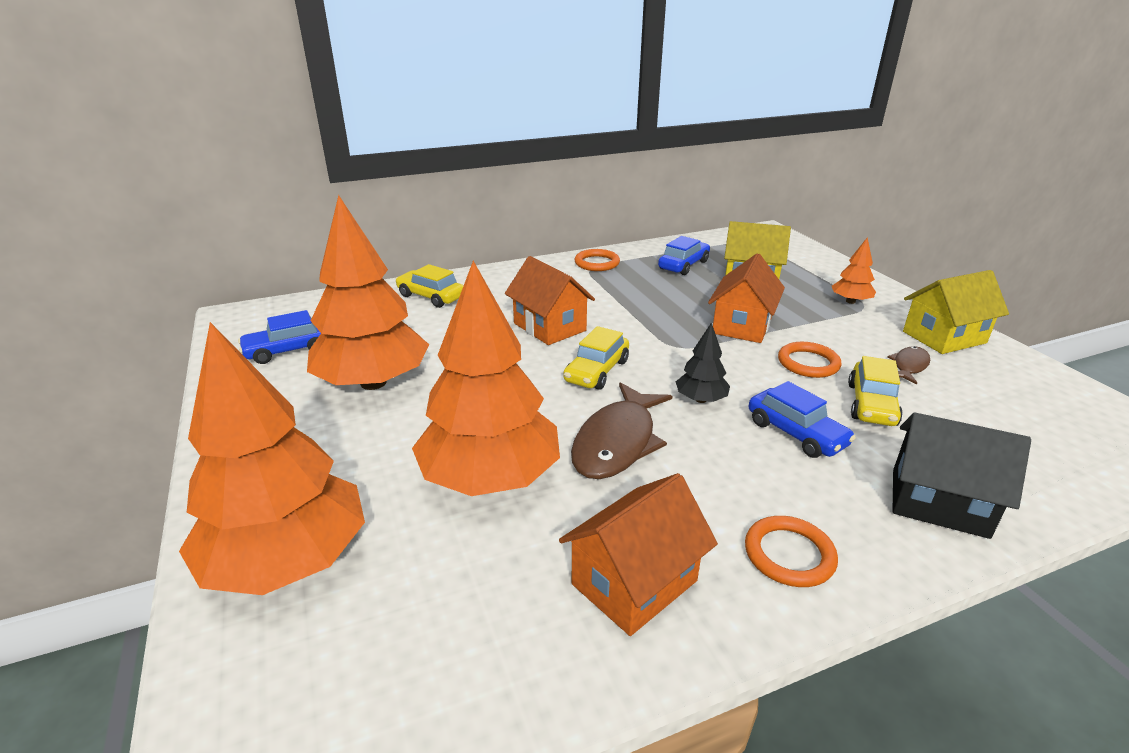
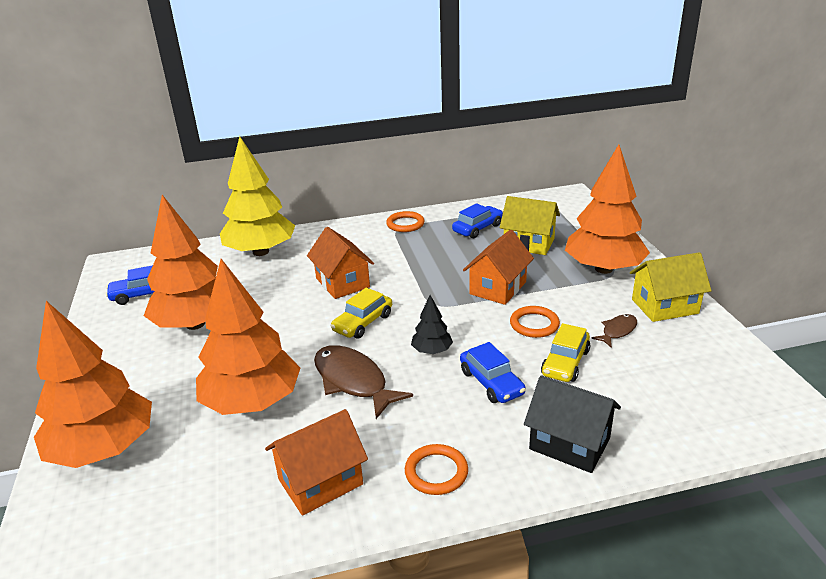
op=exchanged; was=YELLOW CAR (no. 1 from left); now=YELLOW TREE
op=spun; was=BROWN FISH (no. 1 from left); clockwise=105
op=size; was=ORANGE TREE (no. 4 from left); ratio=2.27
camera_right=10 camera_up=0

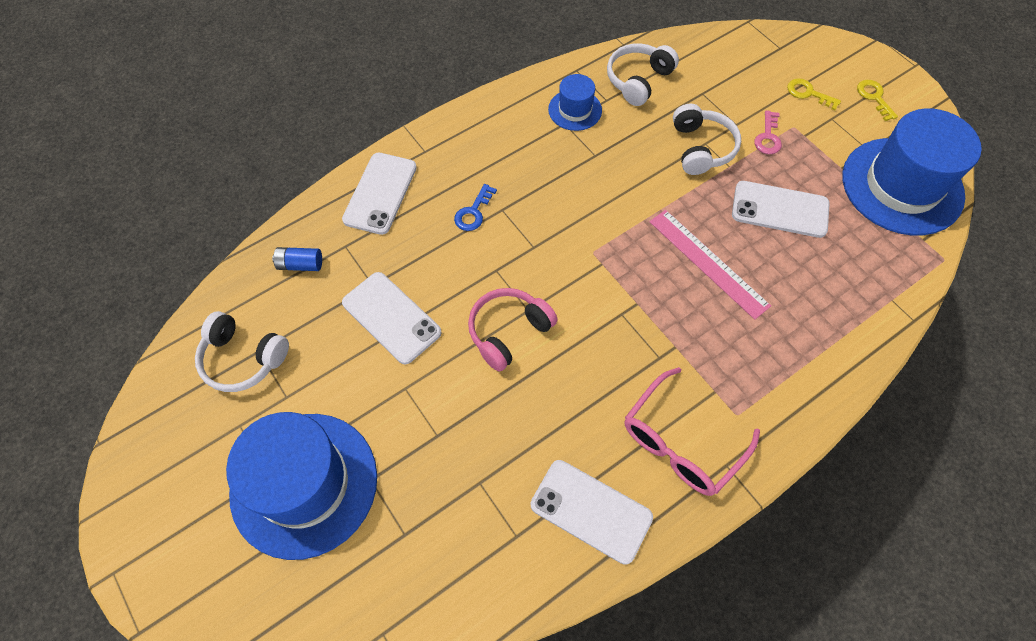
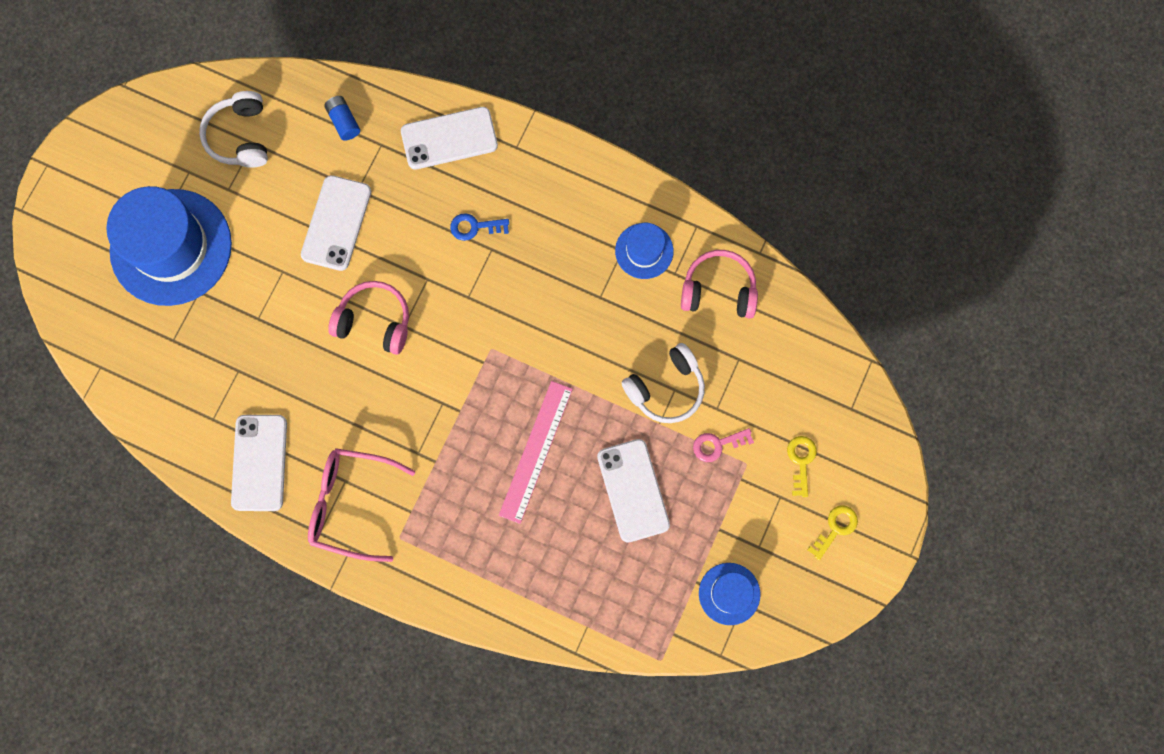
op=colour; was=WHITE HEADPHONES (no. 2 from left); now=PINK HEADPHONES (no. 2 from left)
op=size; was=BLUE HAT (no. 3 from left); ratio=0.48
camera_right=60 camera_up=15

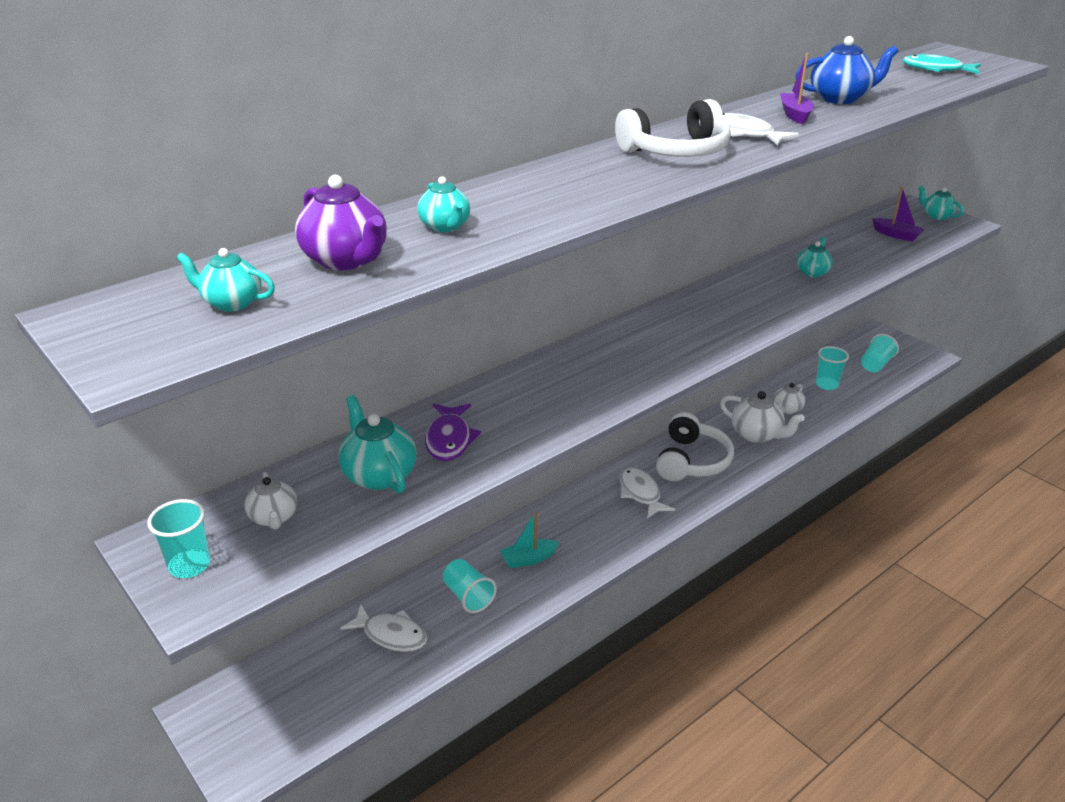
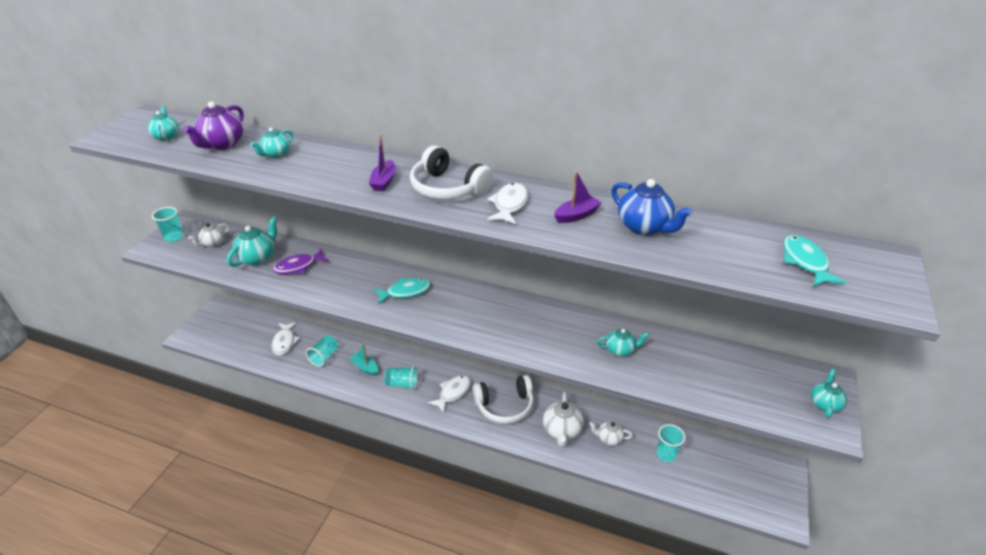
op=appeared; now=TURQUOISE FISH (no. 1 from left)
op=relocated; was=TURQUOISE CUP (no. 4 from left in the first image); now=TURQUOISE CUP (no. 3 from left)
op=relocated; was=PURPLE BOAT (no. 2 from left in the first image); now=PURPLE BOAT (no. 1 from left)
camera_right=60 camera_up=5

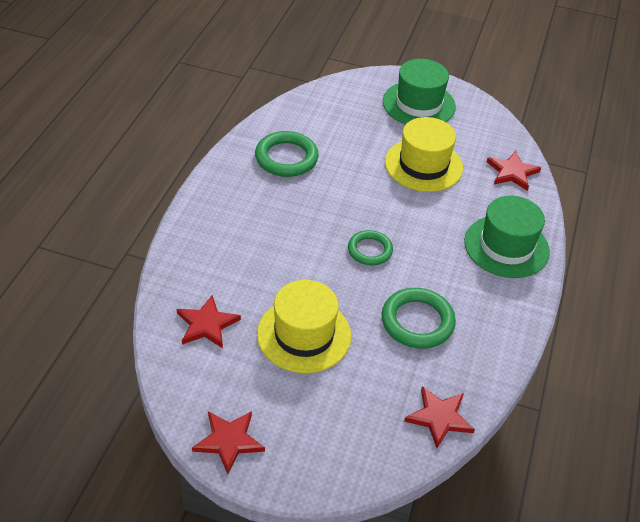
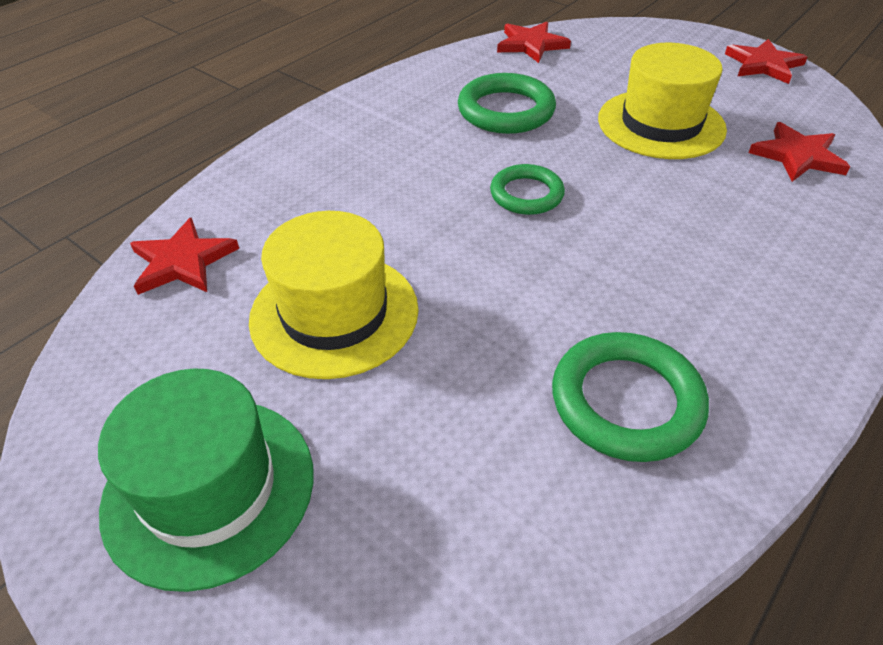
op=missing; was=GREEN HAT (no. 2 from left)
camera_right=-155 camera_up=0

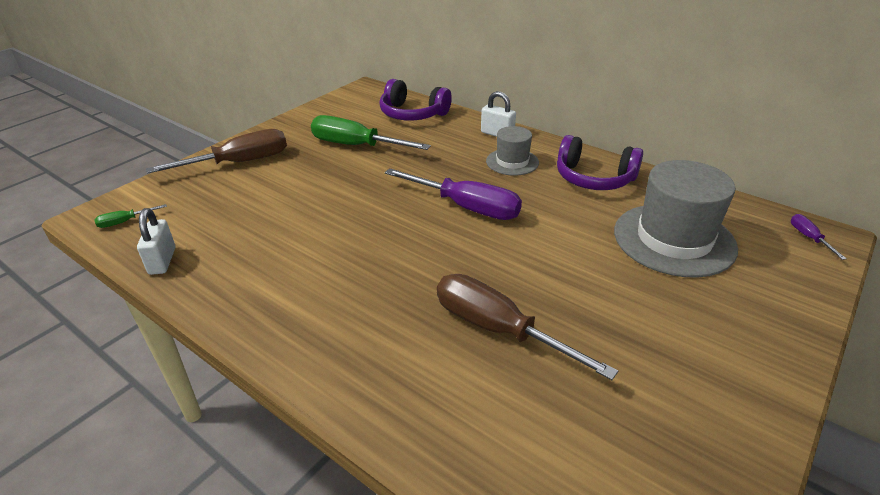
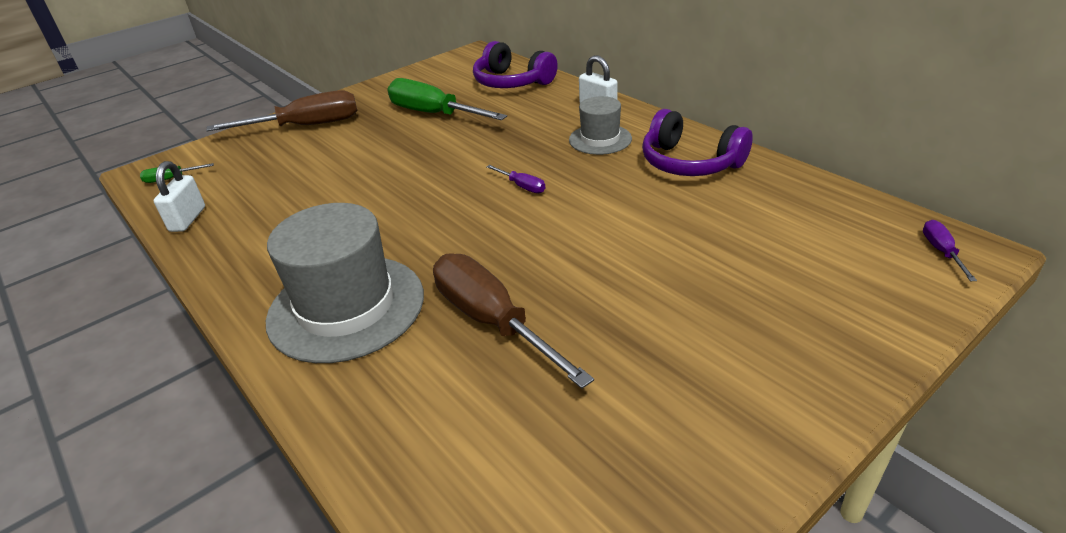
op=relocated; was=GREY HAT (no. 2 from left in the first image); now=GREY HAT (no. 1 from left)
op=size; was=PURPLE SCREWDRIVER (no. 1 from left); ratio=0.43
camera_right=15 camera_up=0

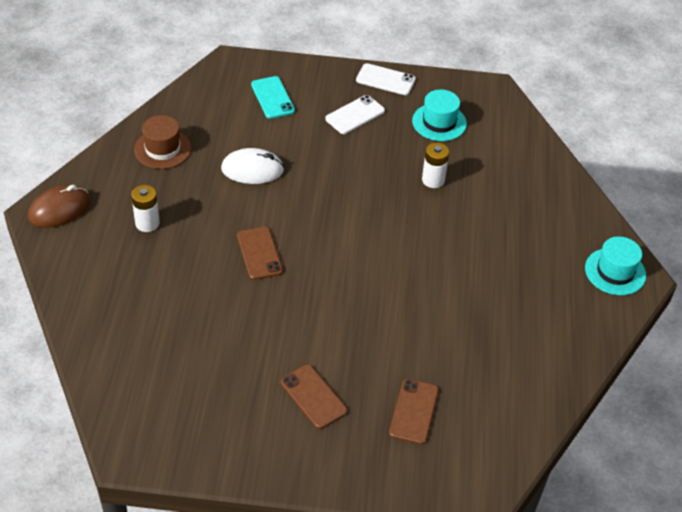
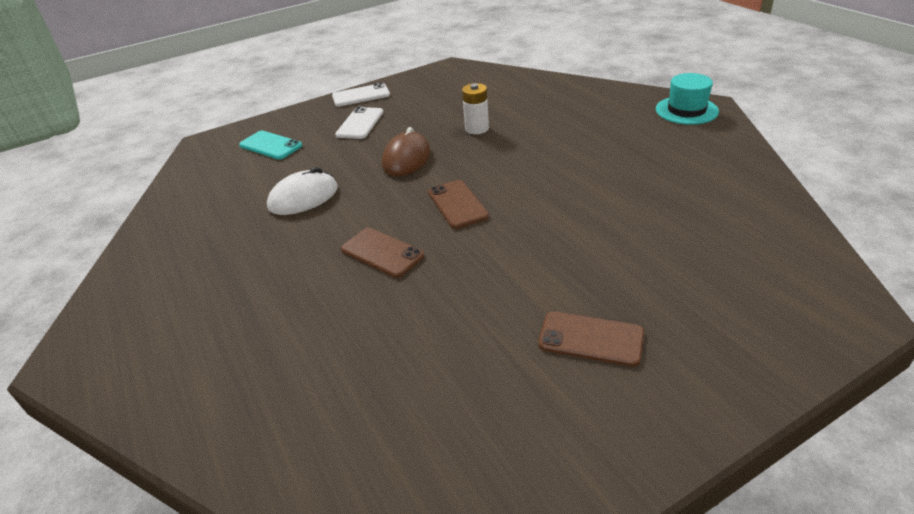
op=missing; was=WHITE BATTERY (no. 1 from left)
op=missing; was=BROWN HAT
op=missing; was=TURQUOISE HAT (no. 1 from left)
op=relocated; was=BROWN MOUSE
op=relocated; was=BROWN PHONE (no. 3 from left in the first image); now=BROWN PHONE (no. 2 from left)
camera_right=-30 camera_up=-10

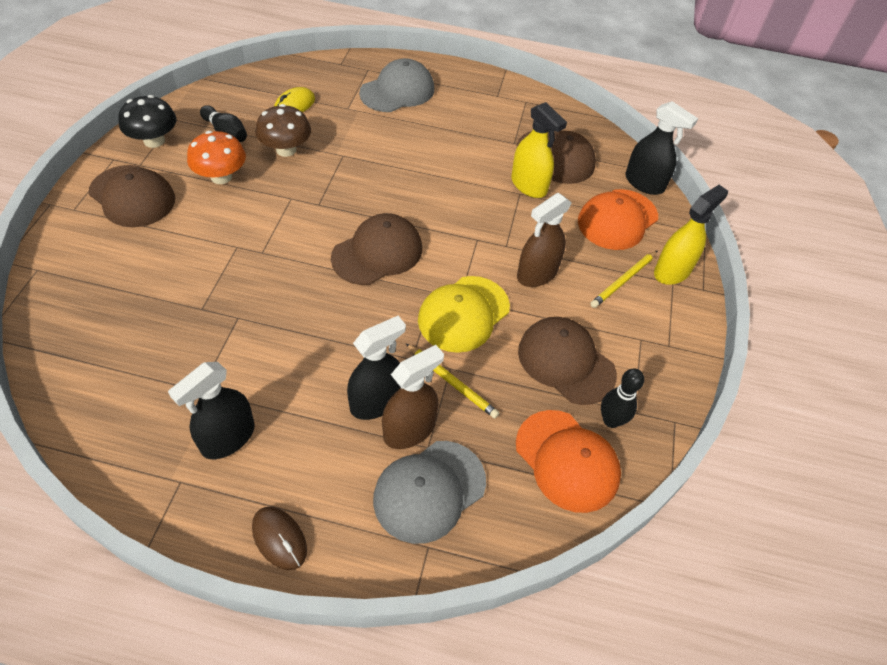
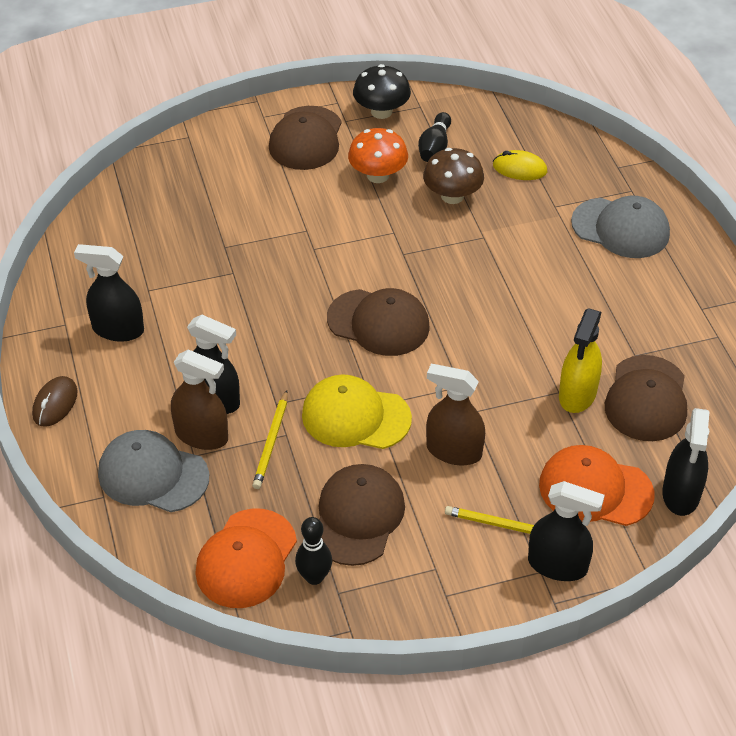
op=colour; was=YELLOW SPRAY BOTTLE (no. 2 from left); now=BLACK SPRAY BOTTLE (no. 3 from left)
camera_right=65 camera_up=-5

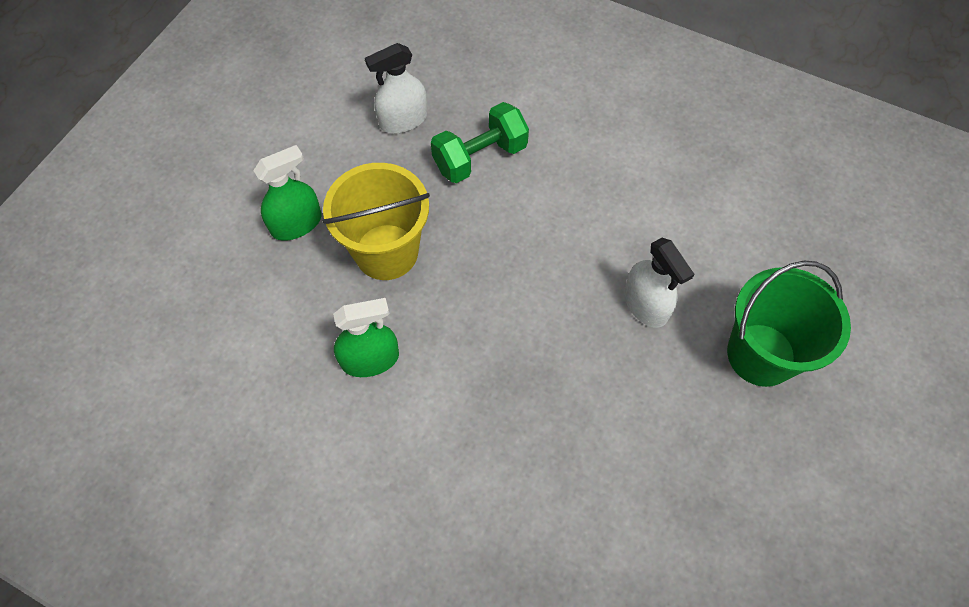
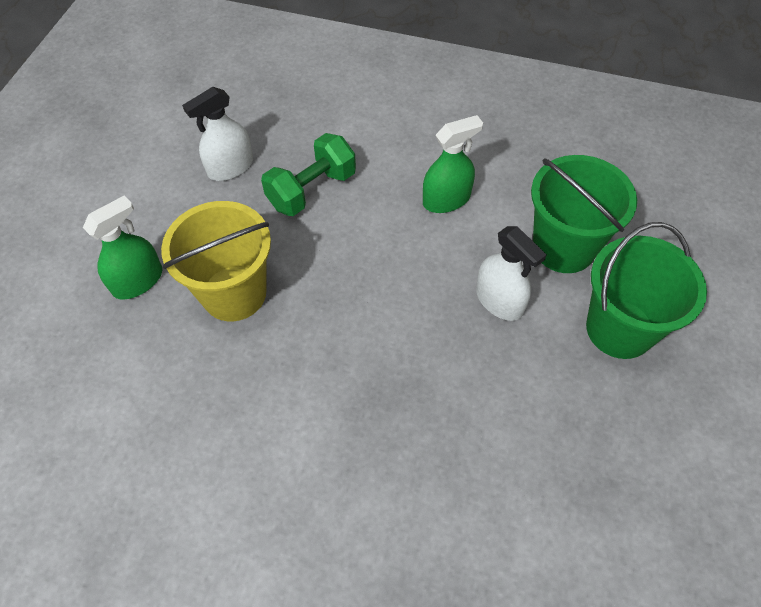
op=appeared; now=GREEN BUCKET (no. 1 from left)
op=relocated; was=GREEN SPRAY BOTTLE (no. 2 from left)
camera_right=-10 camera_up=-5

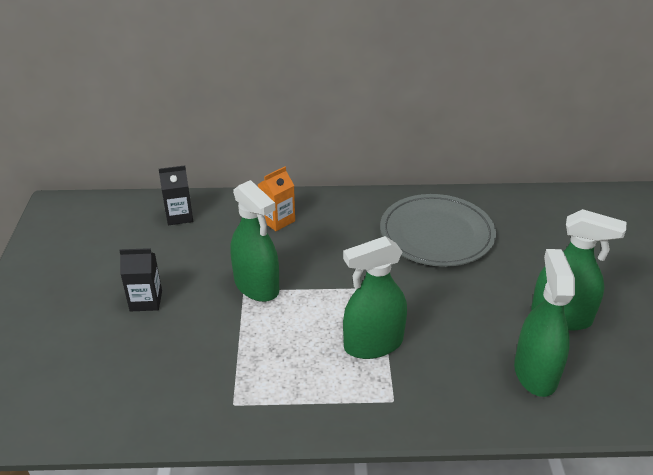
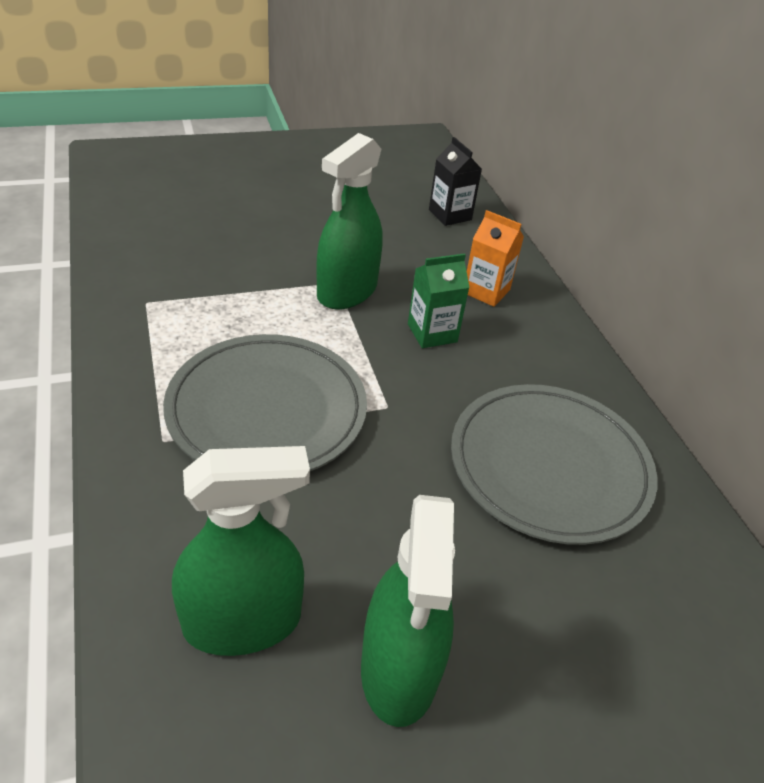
op=missing; was=BLACK CARTON (no. 1 from left)
op=appeared; now=GREEN CARTON
op=exchanged; was=GREEN SPRAY BOTTLE (no. 2 from left); now=GREY PLATE (no. 1 from left)
camera_right=70 camera_up=5

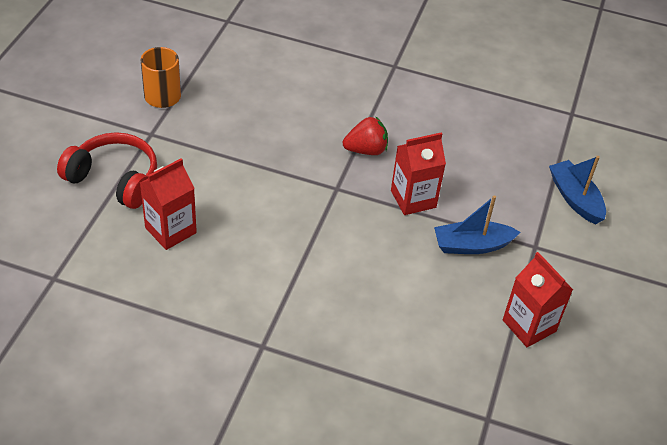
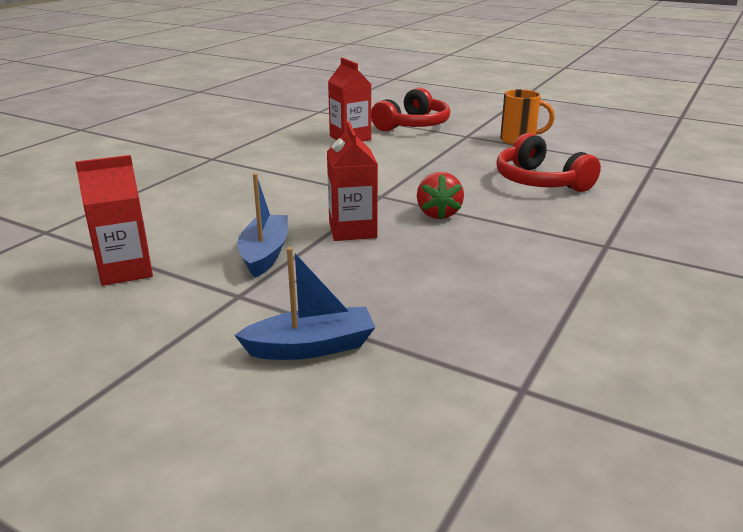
op=appeared; now=RED HEADPHONES (no. 2 from left)
camera_right=105 camera_up=-20

